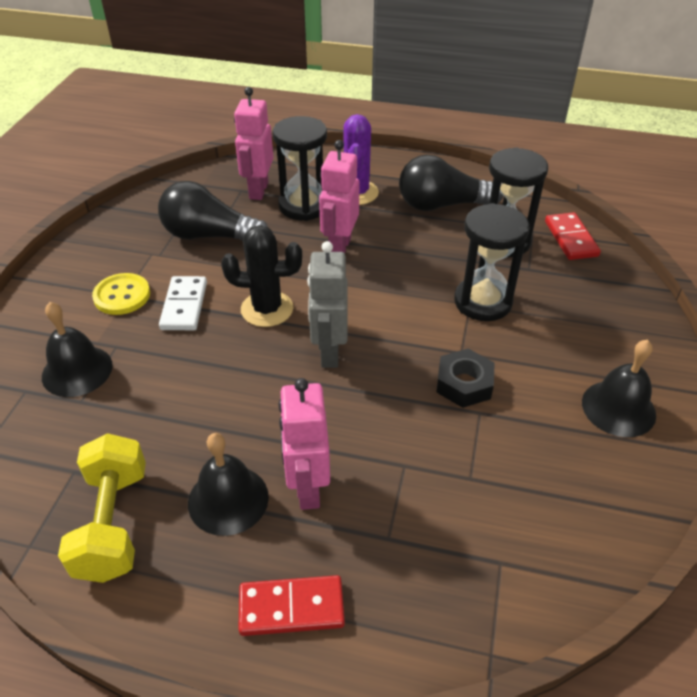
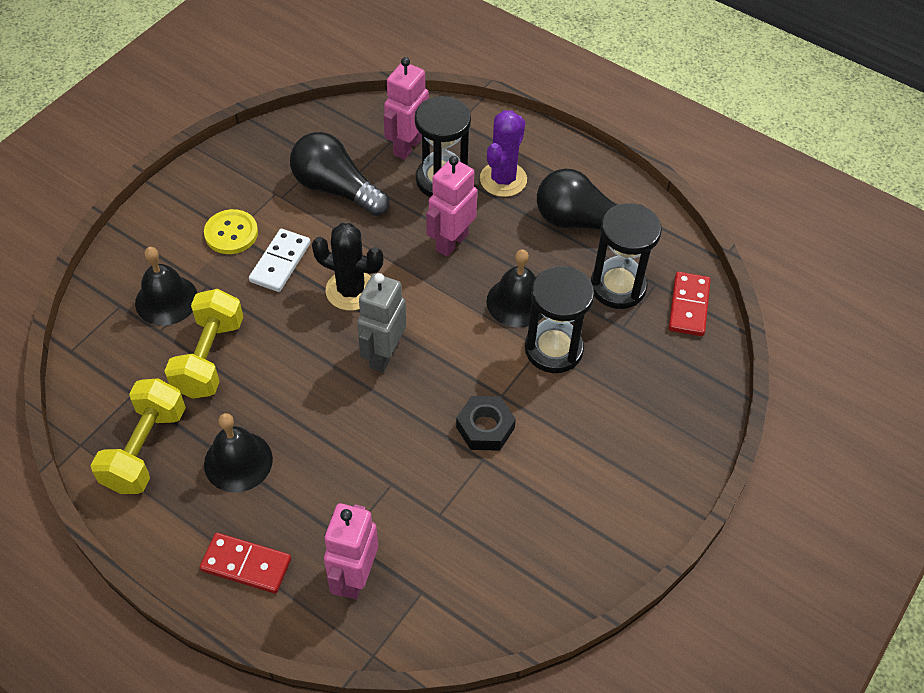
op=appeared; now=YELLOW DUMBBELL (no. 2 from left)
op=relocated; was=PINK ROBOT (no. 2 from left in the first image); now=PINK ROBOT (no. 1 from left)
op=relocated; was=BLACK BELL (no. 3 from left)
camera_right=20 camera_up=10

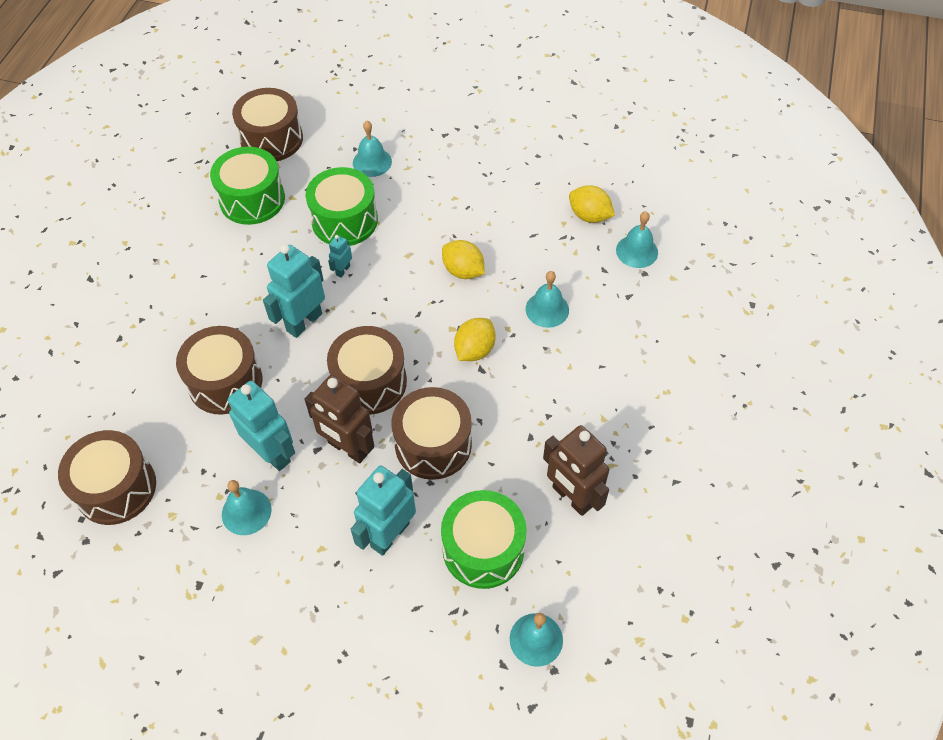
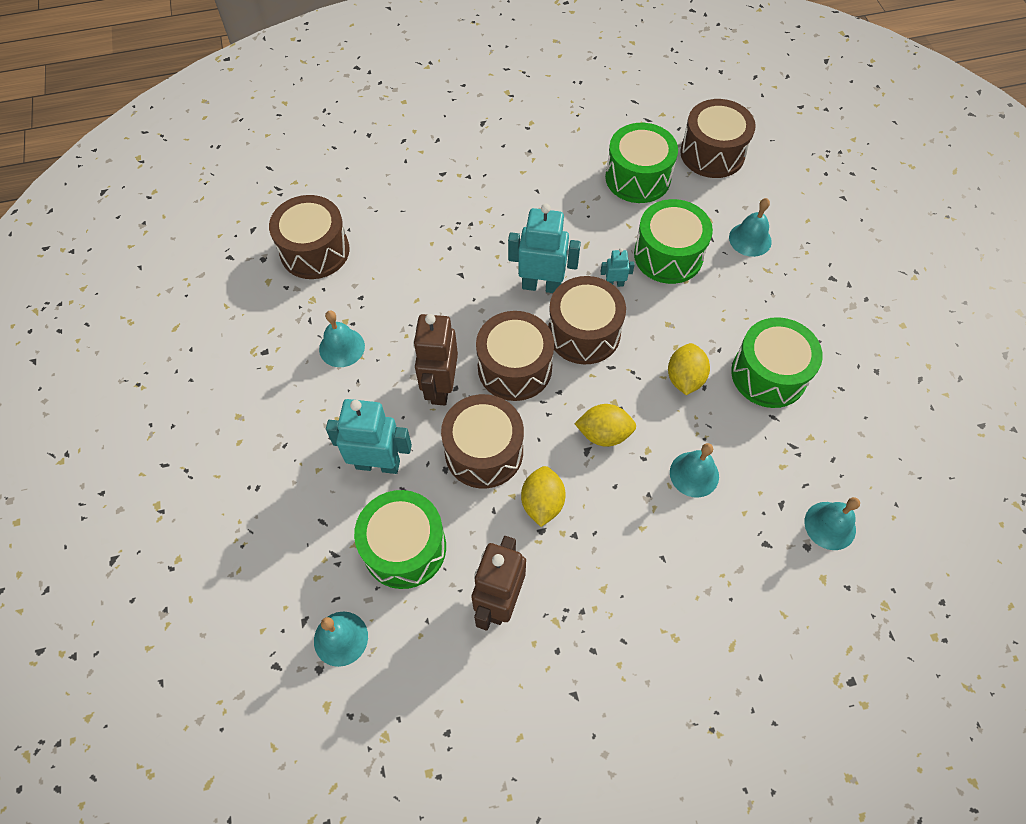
op=missing; was=TURQUOISE ROBOT (no. 1 from left)
op=appeared; now=GREEN DRUM (no. 4 from left)
op=relocated; was=BROWN DRUM (no. 2 from left in the first image); now=BROWN DRUM (no. 4 from left)
op=relocated; was=YELLOW LEMON (no. 3 from left in the first image); now=YELLOW LEMON (no. 1 from left)
camera_right=60 camera_up=5

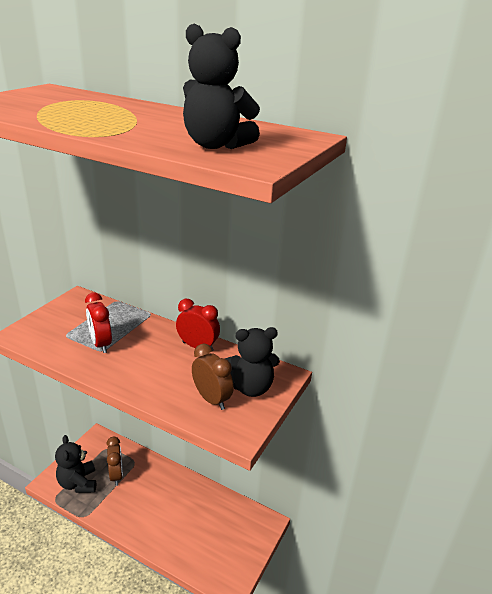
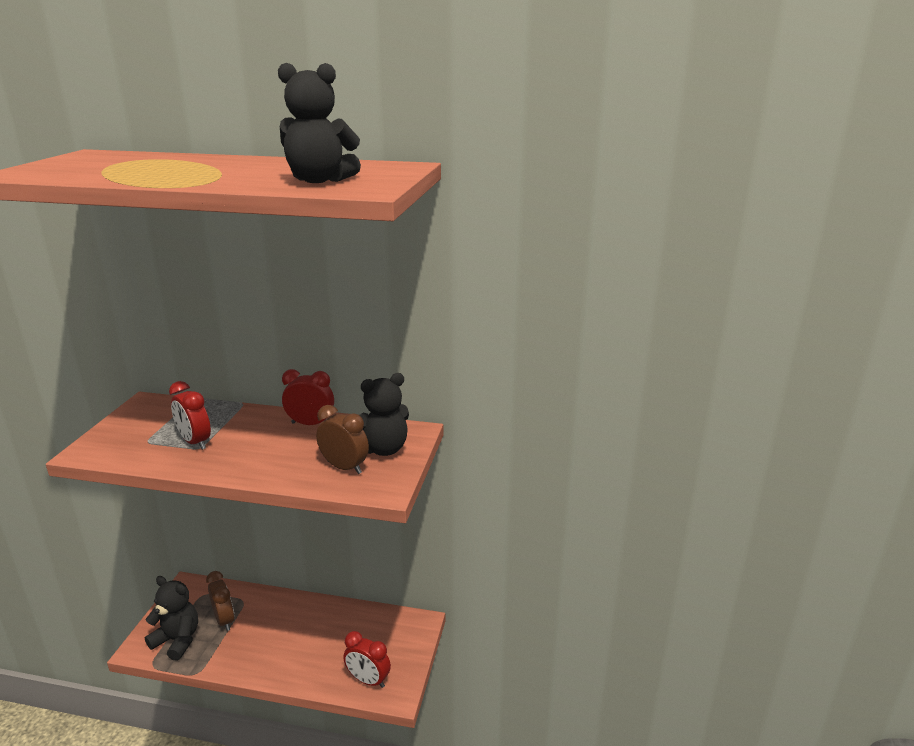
op=appeared; now=RED CLOCK (no. 3 from left)
op=spun; was=BLACK TEDDY BEAR (no. 1 from left); clockwise=150
camera_right=-15 camera_up=-5

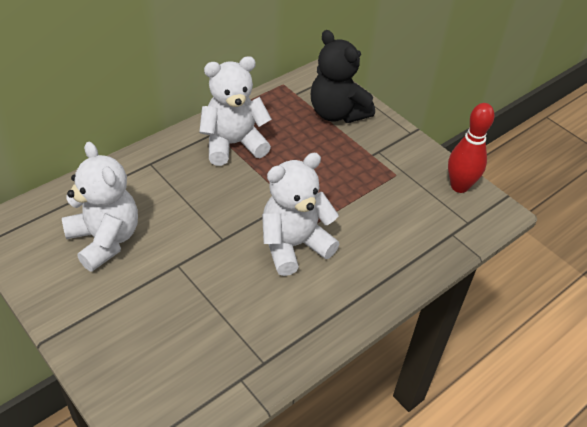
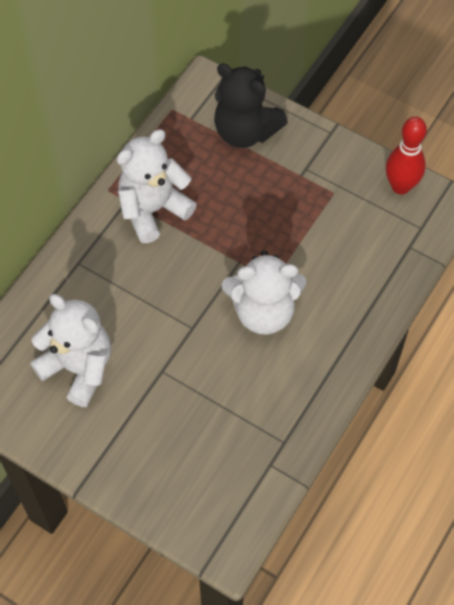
op=spun; was=WHITE TEDDY BEAR (no. 3 from left); clockwise=-135
camera_right=-15 camera_up=15

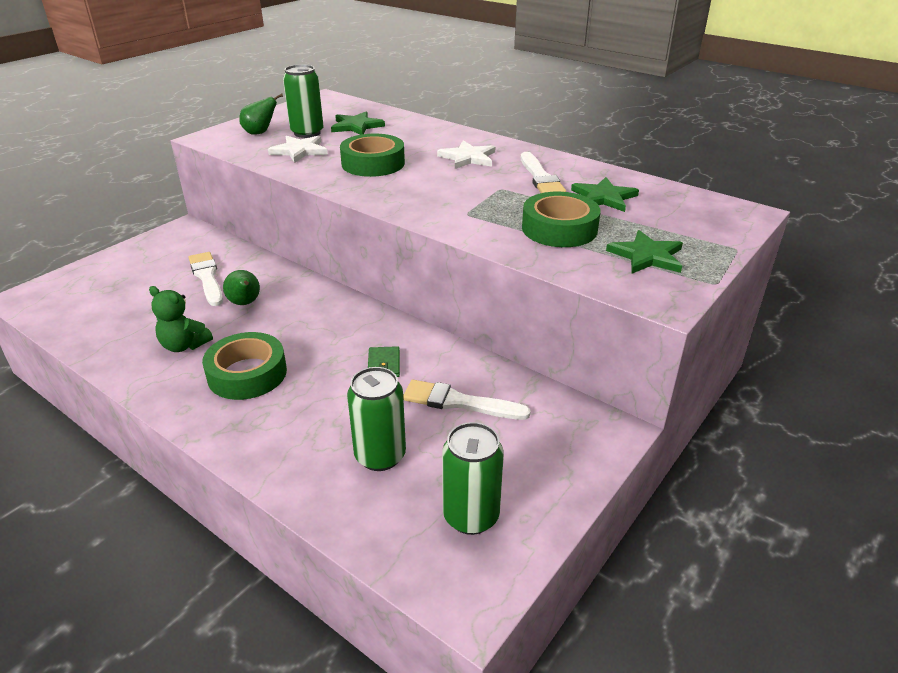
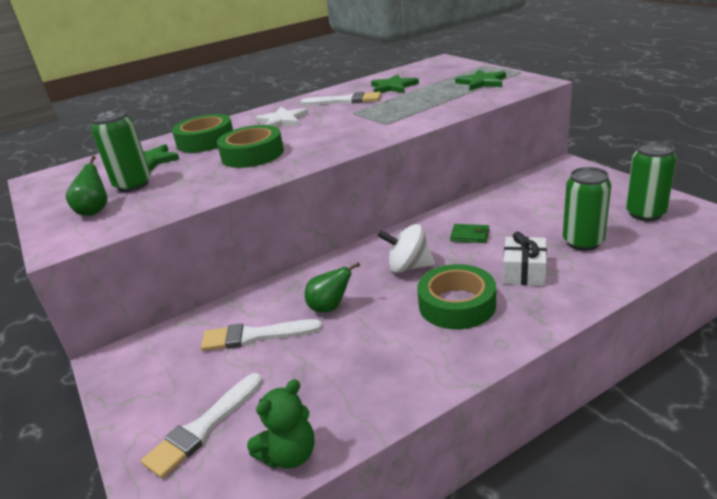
op=missing; was=WHITE STAR (no. 1 from left)
op=appeared; now=WHITE SPINNING TOP
op=appeared; now=WHITE GIFT
op=relocated; was=GREEN TEDDY BEAR
op=relocated; was=WHITE BRUSH (no. 2 from left in the first image); now=WHITE BRUSH (no. 1 from left)
op=relocated; was=GREEN TAPE (no. 3 from left in the first image); now=GREEN TAPE (no. 1 from left)
camera_right=-65 camera_up=-5

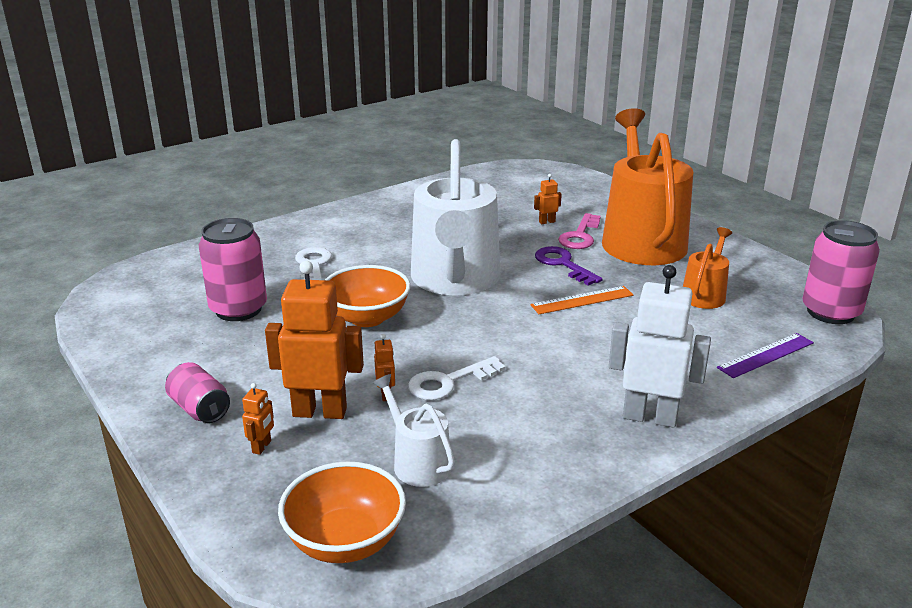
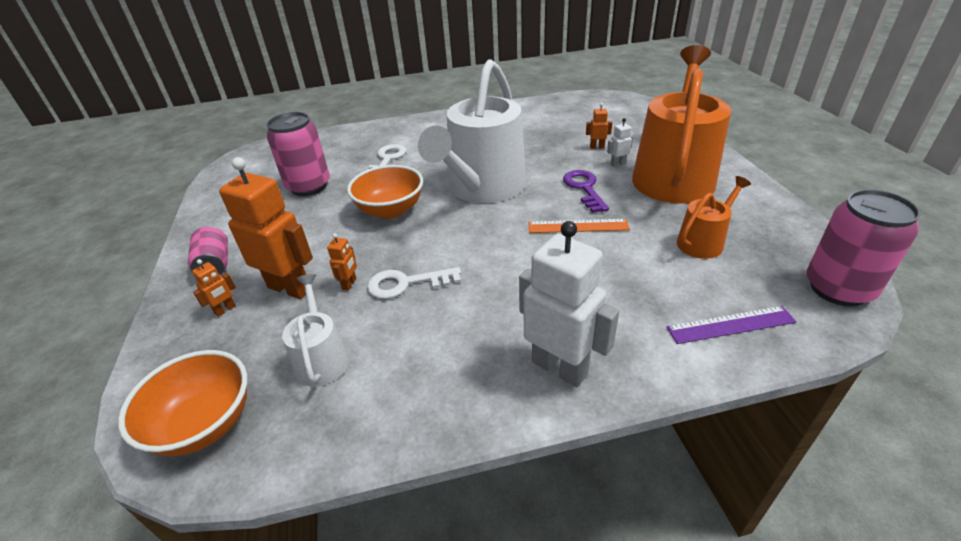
op=exchanged; was=PINK KEY; now=WHITE ROBOT (no. 2 from left)
camera_right=25 camera_up=10

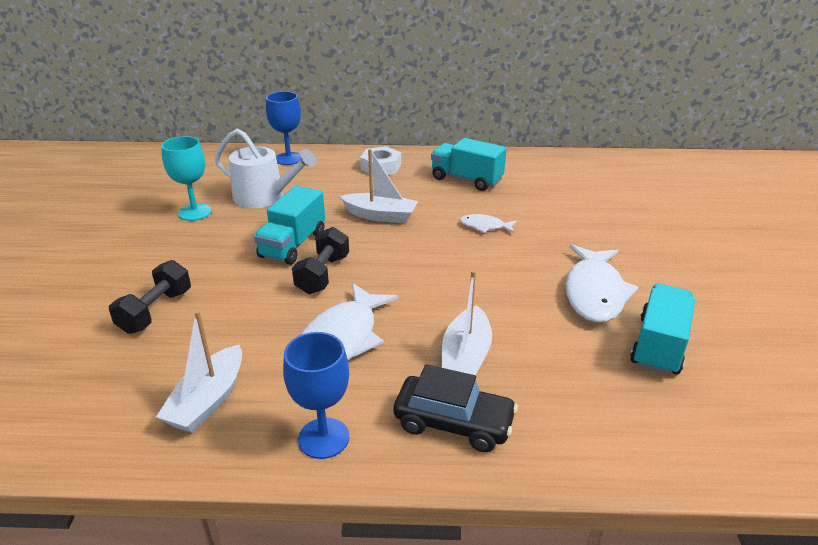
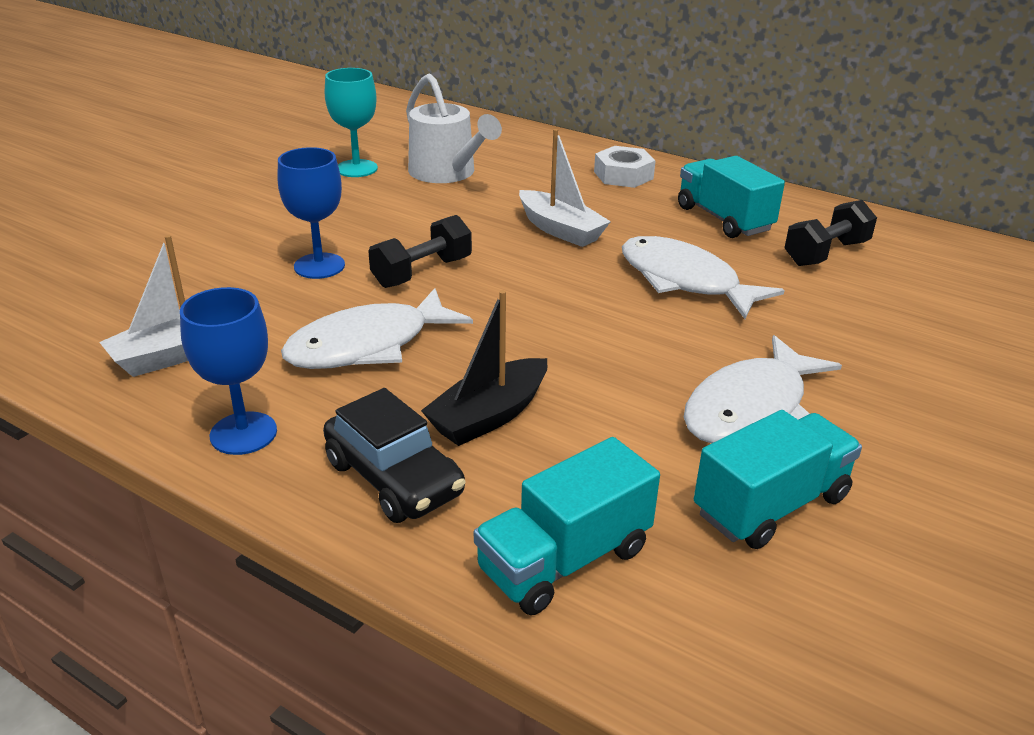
op=relocated; was=BLACK DUMBBELL (no. 1 from left in the first image); now=BLACK DUMBBELL (no. 2 from left)
op=relocated; was=TURQUOISE TRUCK (no. 1 from left)
op=relocated; was=BLUE GOBLET (no. 1 from left in the first image); now=BLUE GOBLET (no. 2 from left)
op=colour; was=WHITE BOAT (no. 3 from left); now=BLACK BOAT
op=size; was=WHITE FISH (no. 2 from left); ratio=1.99
camera_right=30 camera_up=0

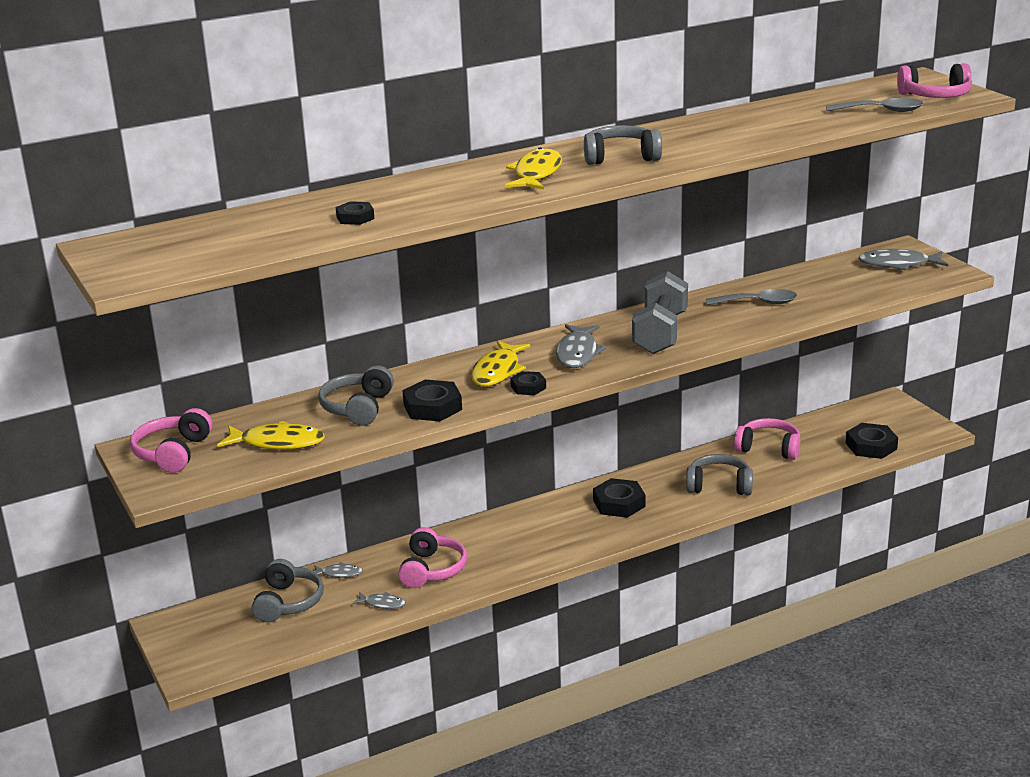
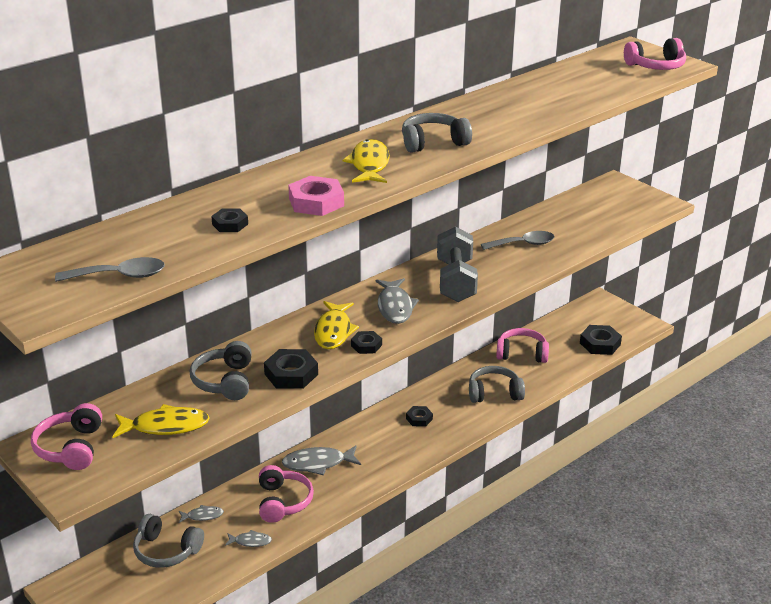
op=appeared; now=PINK NUT
op=relocated; was=GREY SPOON (no. 2 from left in the first image); now=GREY SPOON (no. 1 from left)
op=relocated; was=GREY FISH (no. 4 from left in the first image); now=GREY FISH (no. 3 from left)
op=spun; was=GREY HEADPHONES (no. 1 from left); clockwise=120
op=size; was=BLACK NUT (no. 4 from left); ratio=0.6
camera_right=-15 camera_up=5

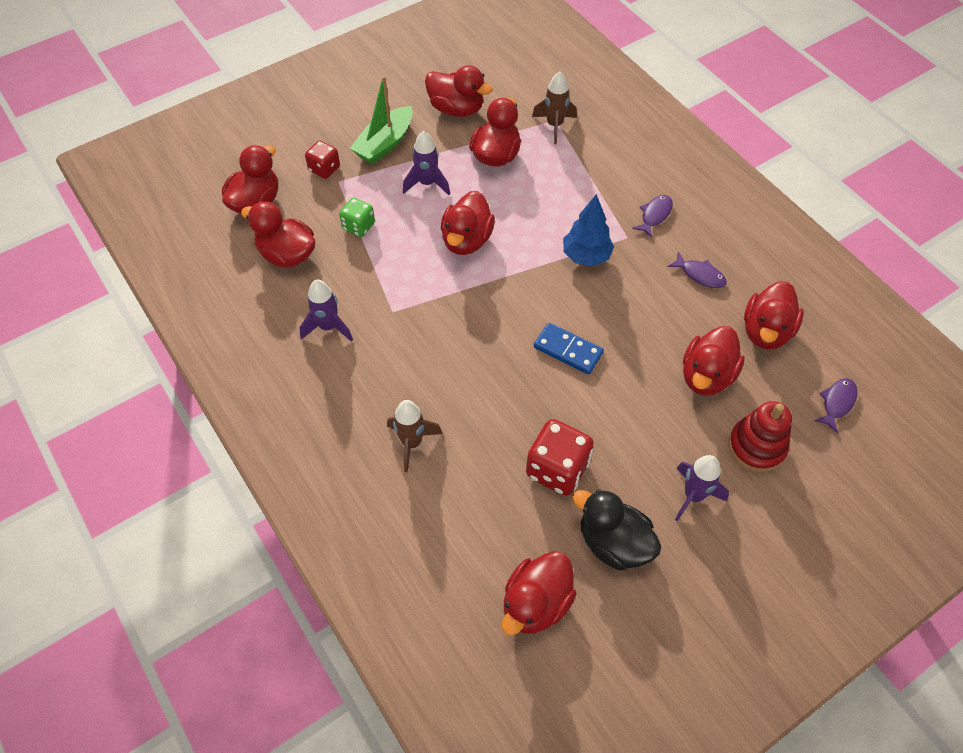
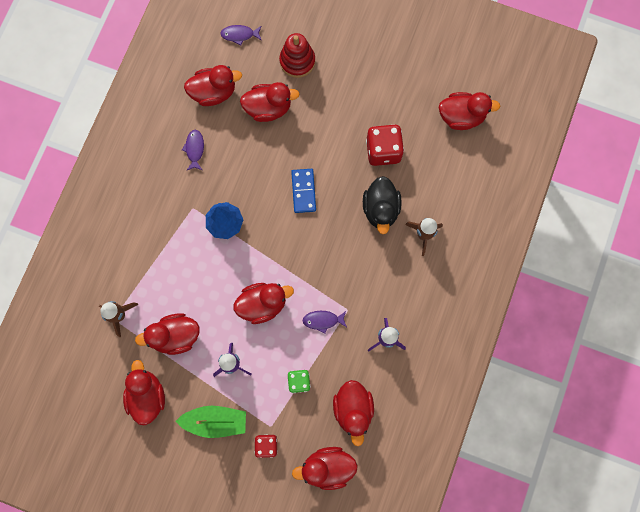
op=missing; was=PURPLE ROCKET (no. 3 from left)
op=relocated; was=BLACK DUCK
op=relocated; was=PURPLE FISH (no. 1 from left in the first image); now=PURPLE FISH (no. 3 from left)
camera_right=-125 camera_up=20

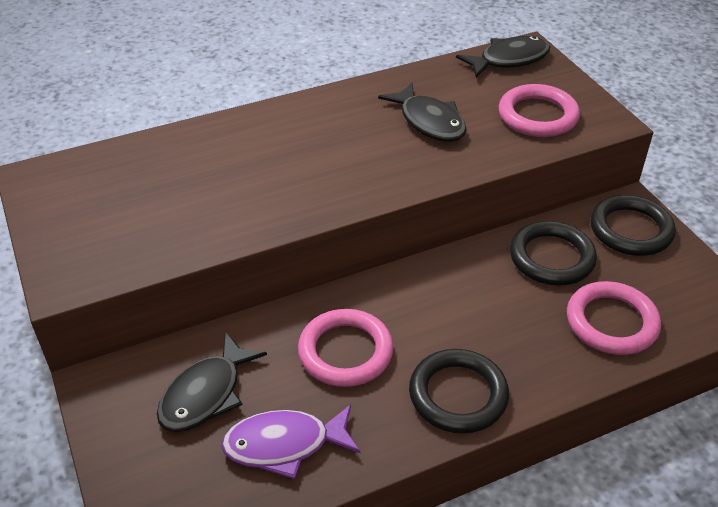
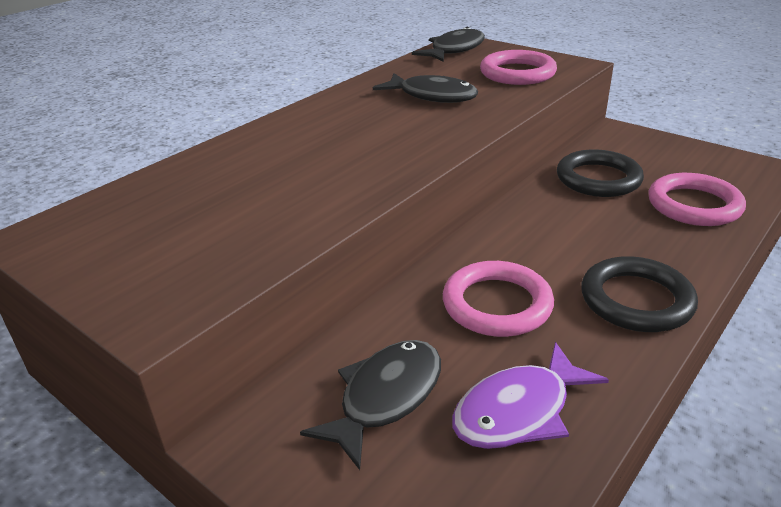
op=missing; was=BLACK RING (no. 3 from left)
op=spun; was=BLACK FISH (no. 1 from left); clockwise=-150
camera_right=-25 camera_up=-10

